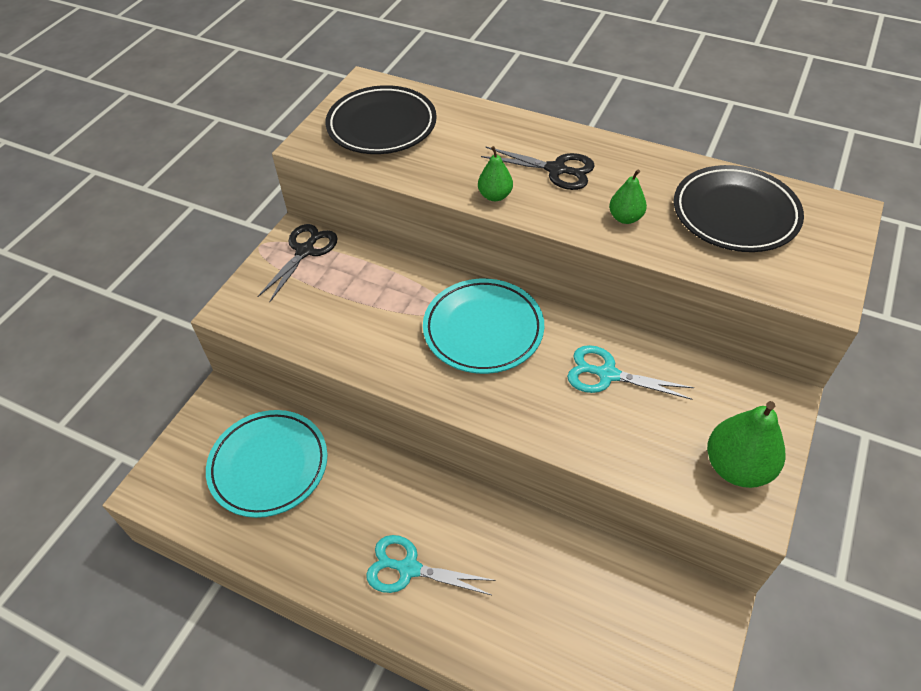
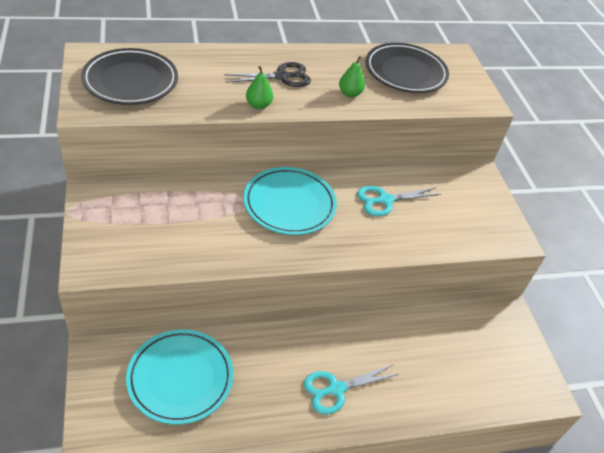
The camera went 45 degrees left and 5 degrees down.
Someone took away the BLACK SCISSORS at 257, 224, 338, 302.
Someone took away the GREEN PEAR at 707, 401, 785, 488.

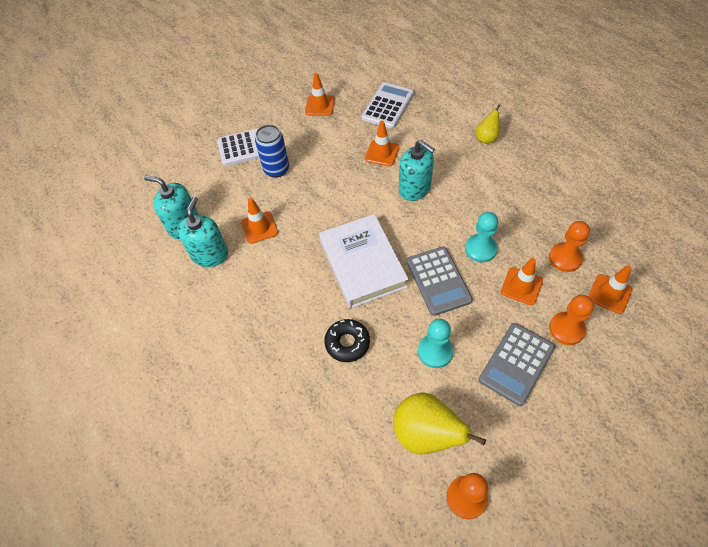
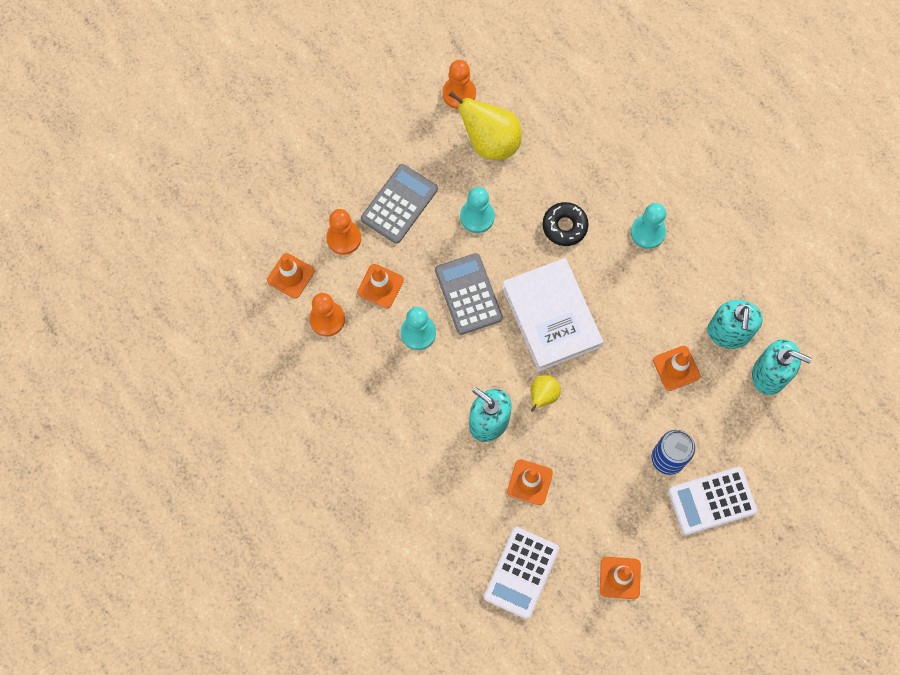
The camera went 175 degrees right and 15 degrees up.
Someone carried the YELLOW PEAR from 476, 104, 501, 144 to 531, 375, 561, 412.
Someone put down the TURQUOISE PAWN at 631, 203, 666, 249.

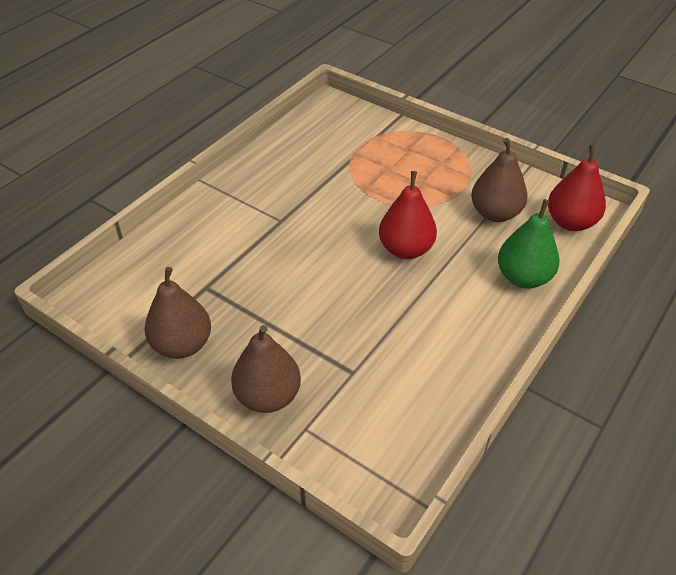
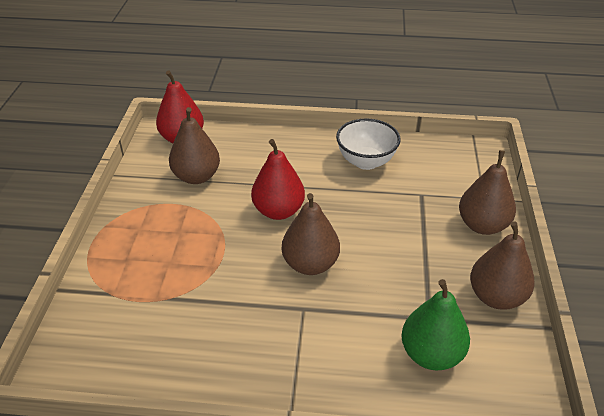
The camera went 120 degrees left and 5 degrees down.
Someone carried the GREEN PEAR from 498, 199, 560, 289 to 401, 279, 470, 370.
Someone put down the WHITE BOWL at 336, 118, 401, 170.
Someone put down the BROWN PEAR at 282, 193, 340, 275.

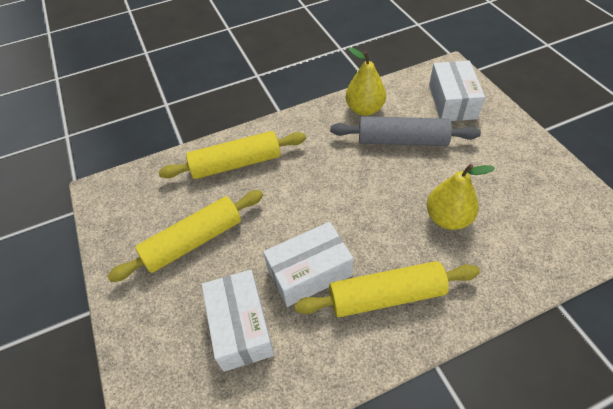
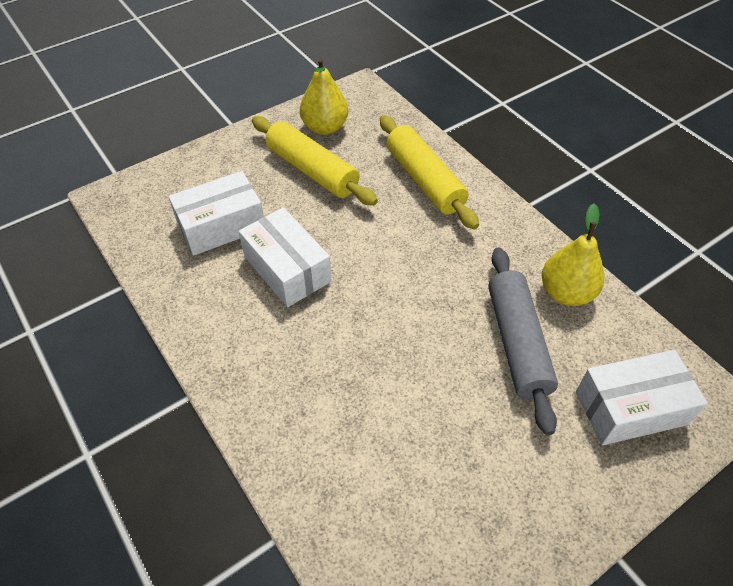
The camera went 75 degrees right and 0 degrees up.
Someone carried the YELLOW PEAR from 427, 164, 495, 230 to 300, 58, 348, 135.
Someone took away the YELLOW ROLLING PIN at 294, 261, 480, 317.

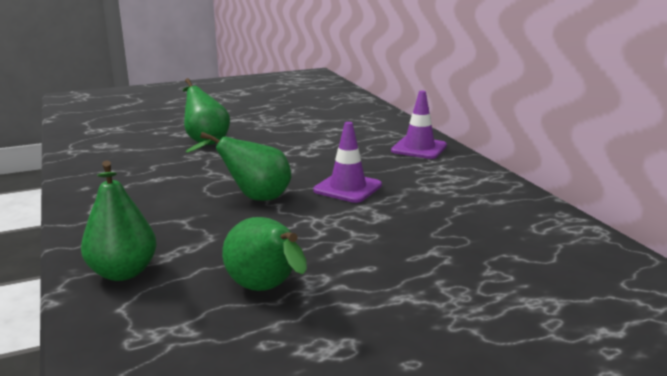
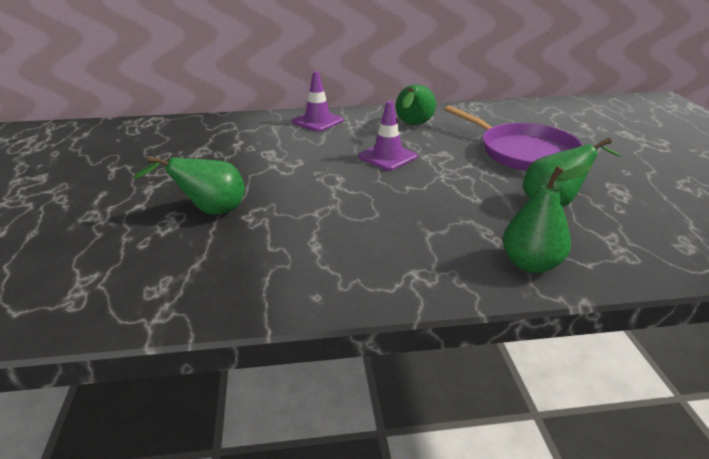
The camera went 75 degrees left and 10 degrees up.
Someone carried the GREEN PEAR from 185, 132, 291, 201 to 396, 84, 436, 125.
Someone put down the PURPLE PAN at 444, 106, 583, 171.

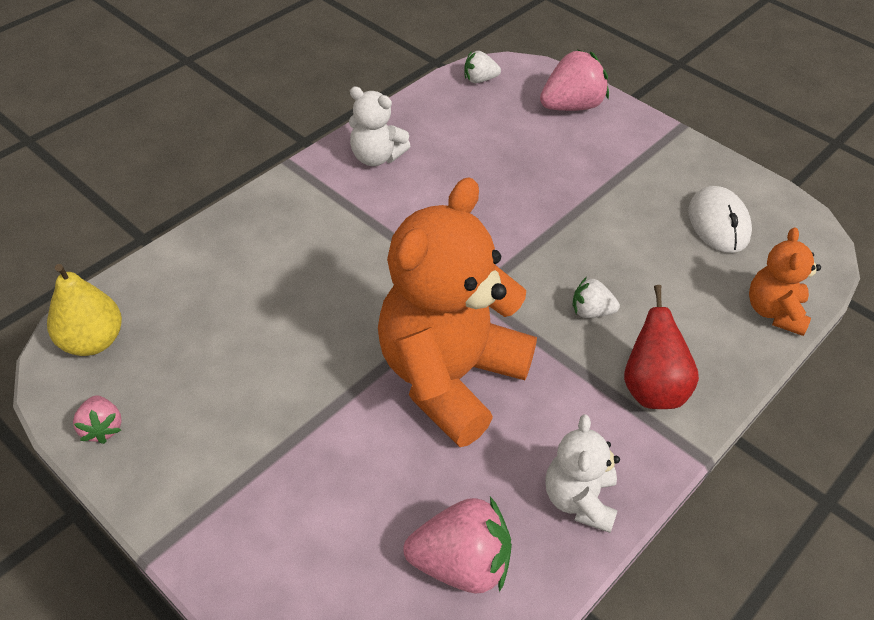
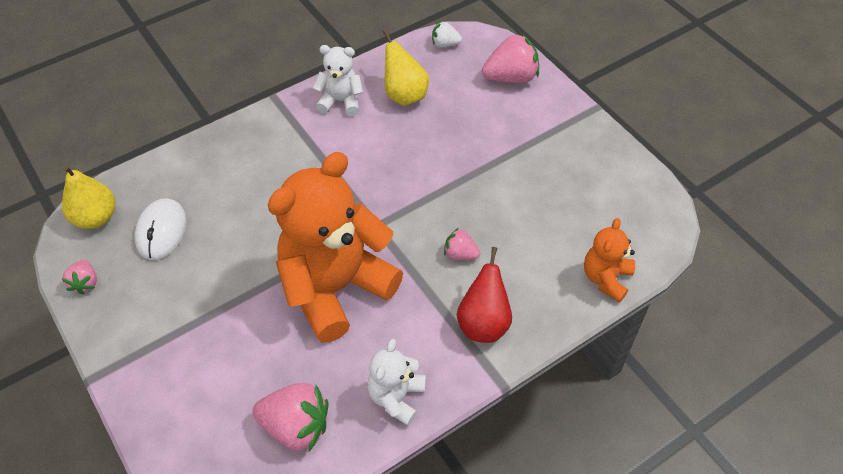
The camera went 15 degrees right and 5 degrees up.
Someone rotated the WHITE TEDDY BEAR at 349, 86, 410, 166 by 150 degrees clockwise.
Someone carried the WHITE MOUSE from 688, 186, 752, 253 to 135, 198, 187, 260.
Someone repainted the WHITE STRAWBERRY at 573, 277, 620, 318, which became the PINK STRAWBERRY at 444, 228, 480, 260.
Someone put down the YELLOW PEAR at 383, 29, 429, 106.

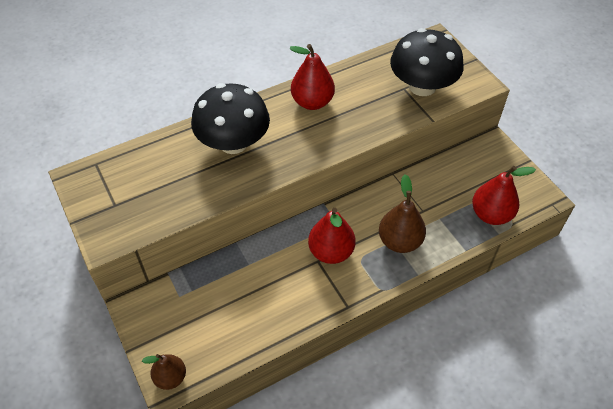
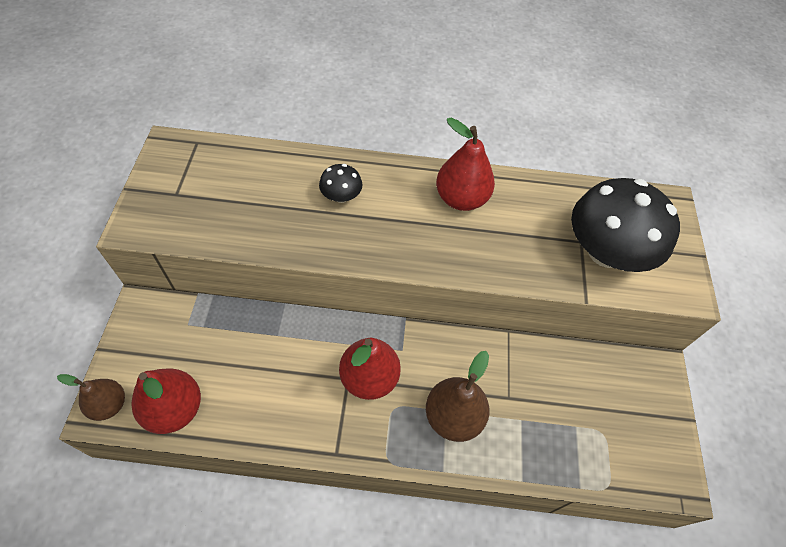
The camera went 30 degrees right and 5 degrees up.
Someone scaled the BLACK MUSHROOM at 191, 83, 270, 154 by 0.45.
Someone carried the RED PEAR from 472, 166, 536, 225 to 131, 368, 201, 434.

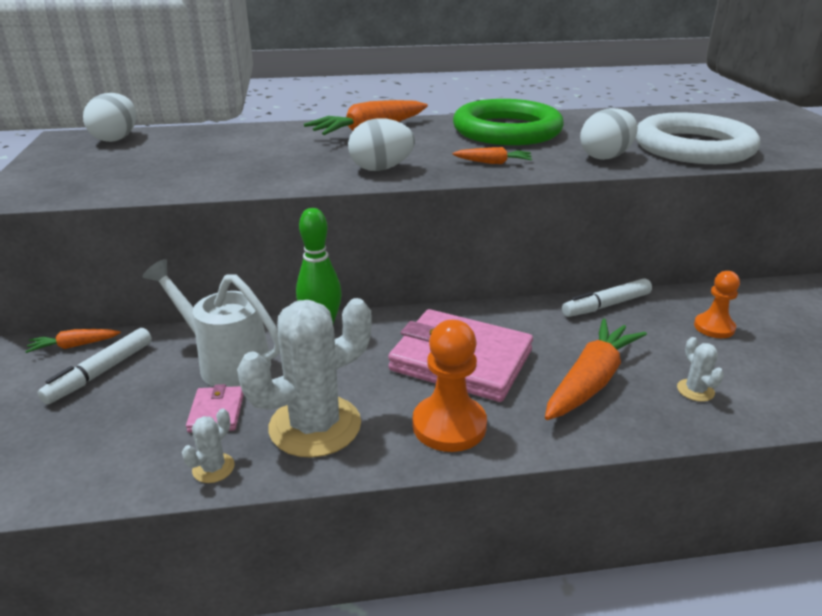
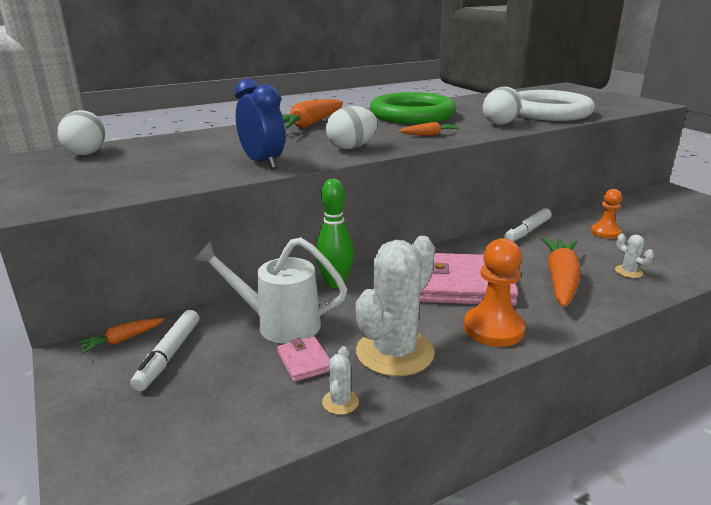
The camera went 20 degrees left and 5 degrees down.
Someone put down the BLUE CLOCK at 234, 78, 285, 169.

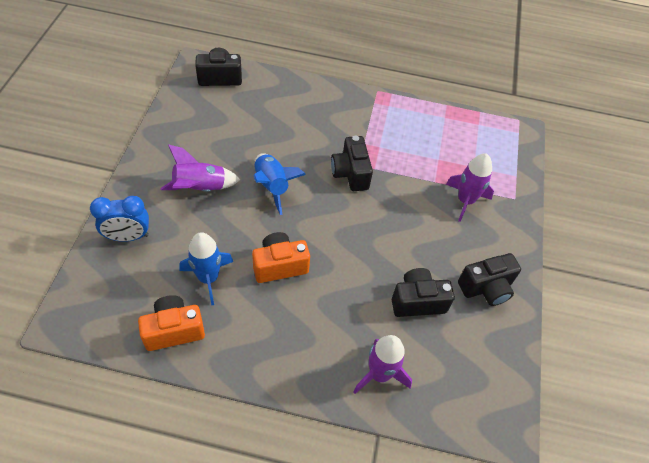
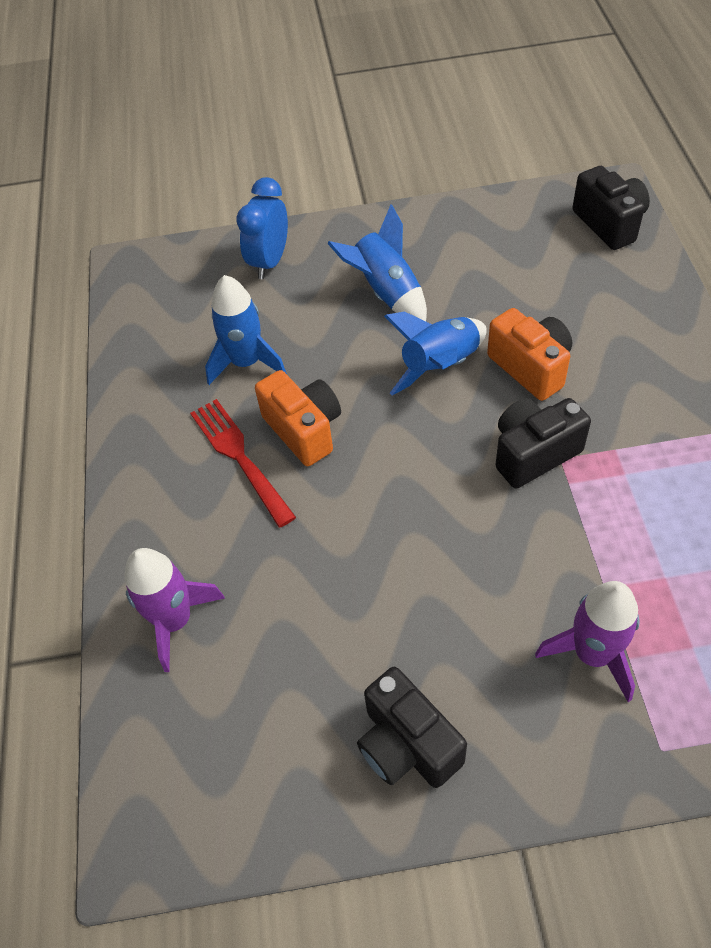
The camera went 80 degrees right and 0 degrees up.
Someone repainted the PURPLE ROCKET at 160, 144, 240, 192, which became the BLUE ROCKET at 327, 204, 427, 321.
Someone rotated the BLUE CLOCK at 90, 196, 149, 242 by 45 degrees clockwise.
Someone took away the BLACK CAMERA at 392, 268, 455, 317.
Someone carried the ORANGE CAMERA from 138, 295, 205, 351 to 487, 308, 572, 401.
Someone put down the RED FORK at 190, 399, 296, 527.

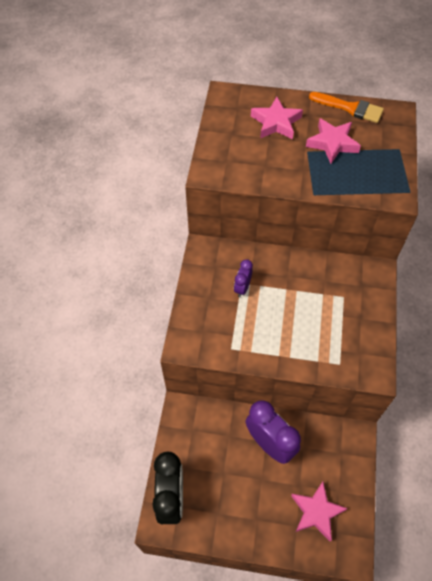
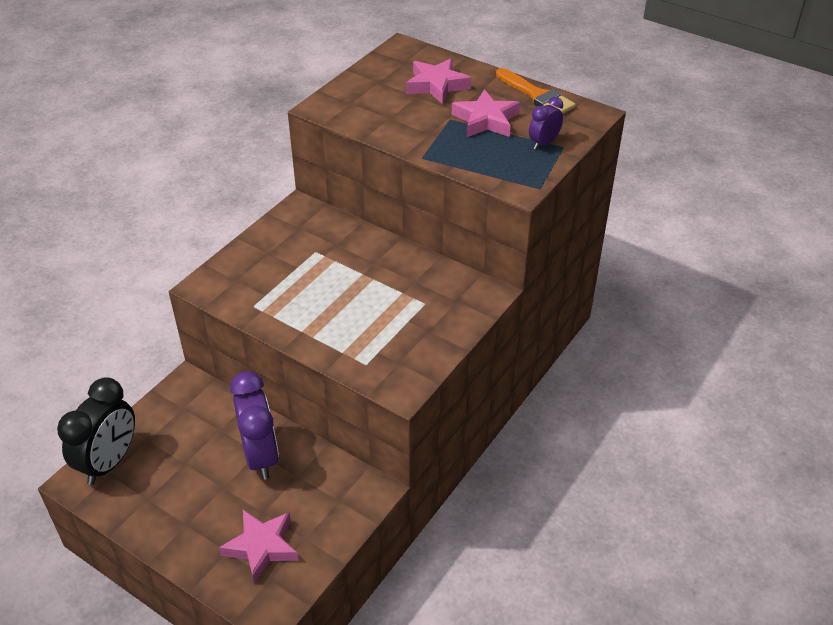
The camera went 25 degrees right and 15 degrees down.
Someone carried the PURPLE CLOCK from 234, 259, 253, 297 to 529, 97, 563, 149.

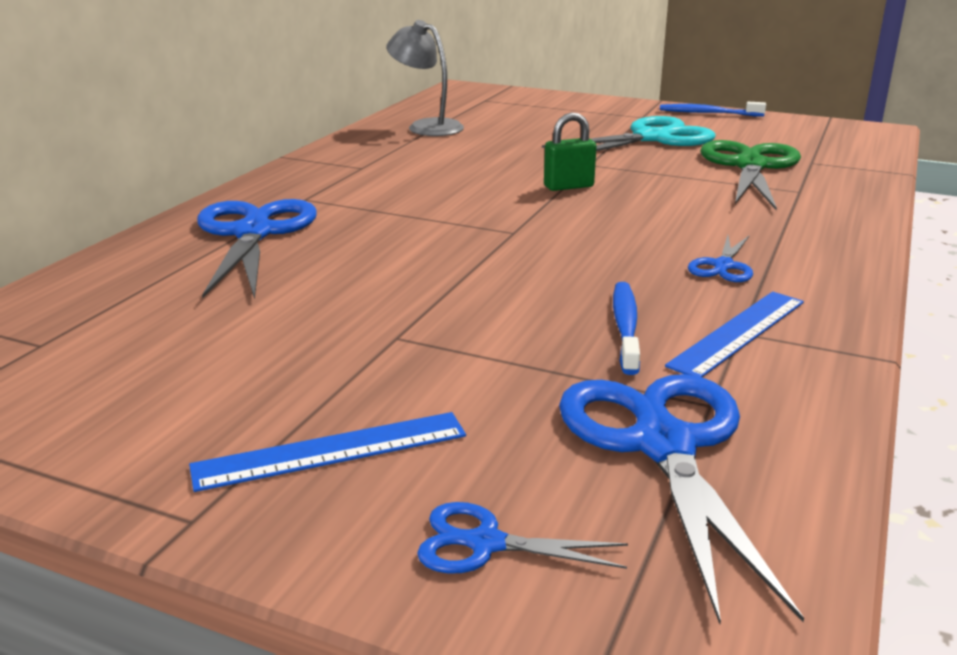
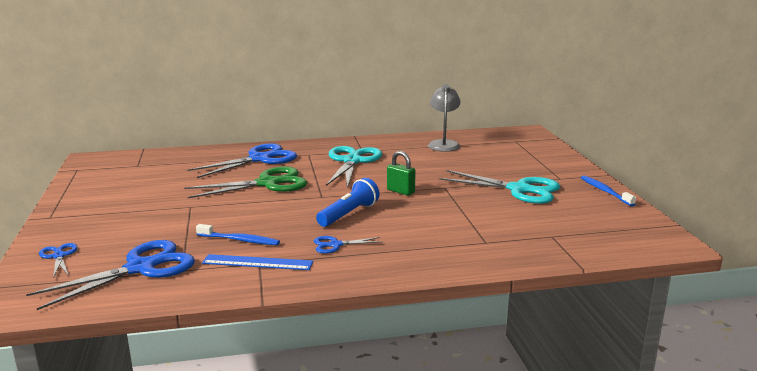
The camera went 55 degrees right and 5 degrees down.
Someone carried the GREEN SCISSORS from 700, 140, 801, 211 to 184, 167, 307, 198.
Someone rotated the BLUE TOOTHBRUSH at 613, 282, 640, 375 by 45 degrees clockwise.
Someone took away the BLUE RULER at 189, 412, 466, 492.
Someone put down the TURQUOISE SCISSORS at 326, 146, 382, 189.
Someone put down the BLUE FLASHLIGHT at 316, 178, 380, 227.

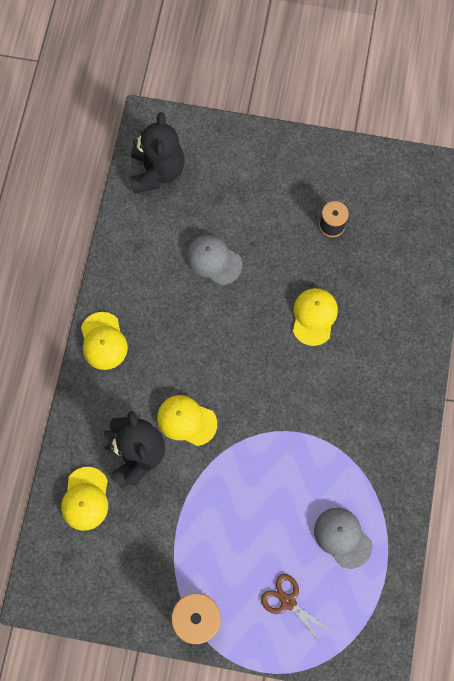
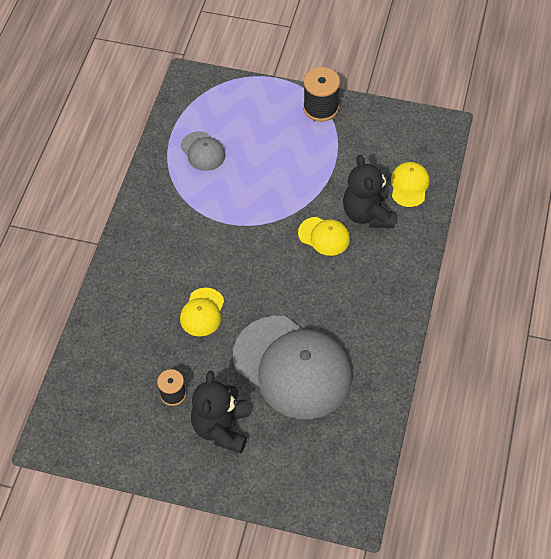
The camera went 175 degrees left and 15 degrees down.
Someone carried the BLACK TEDDY BEAR from 130, 112, 185, 194 to 191, 371, 249, 453.
Someone scaled the GREY CAP at 187, 235, 242, 285 by 2.21.
Someone took away the YELLOW CAP at 81, 312, 128, 370.
Someone took away the BROWN SCISSORS at 261, 574, 334, 646.

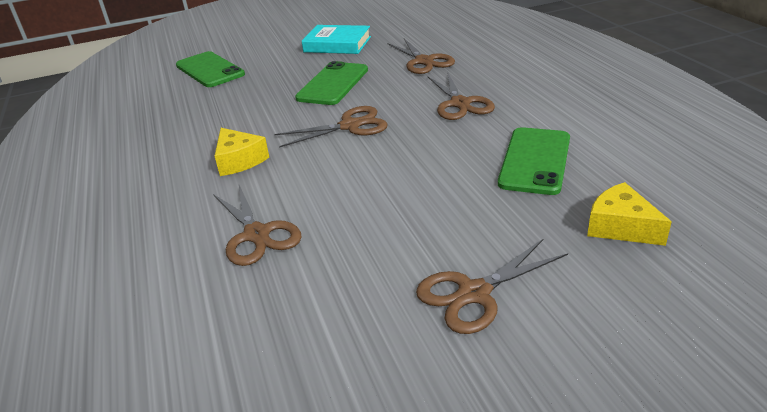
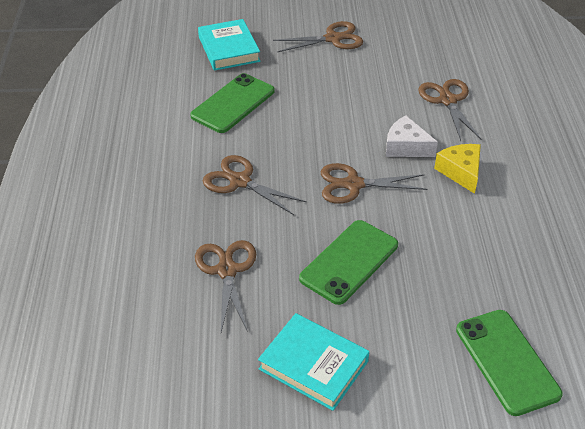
The camera went 165 degrees left and 10 degrees up.
Someone rotated the BROWN SCISSORS at 428, 72, 495, 120 by 60 degrees counterclockwise.
Someone swapped the YELLOW CHEESE at 587, 182, 672, 246 for the TURQUOISE BOOK at 198, 19, 260, 71.
Someone put down the WHITE CHEESE at 386, 115, 438, 157.

